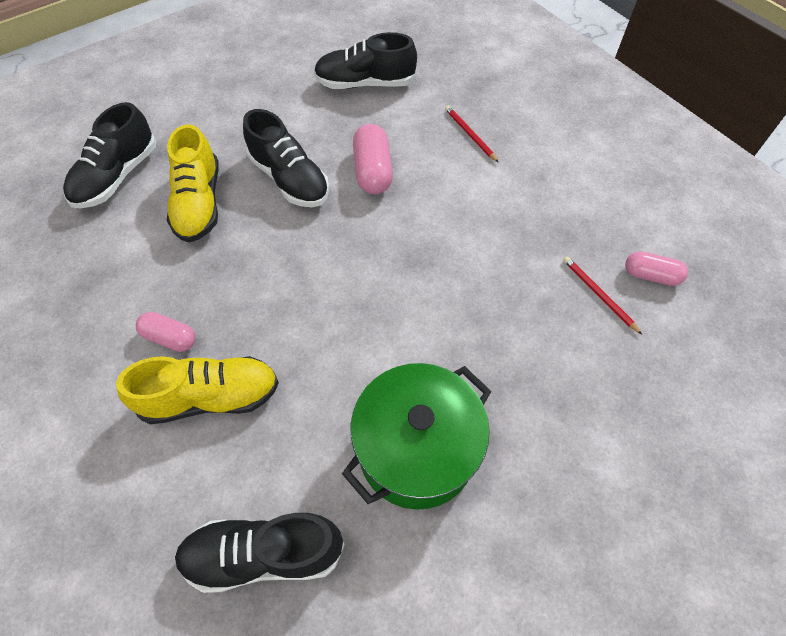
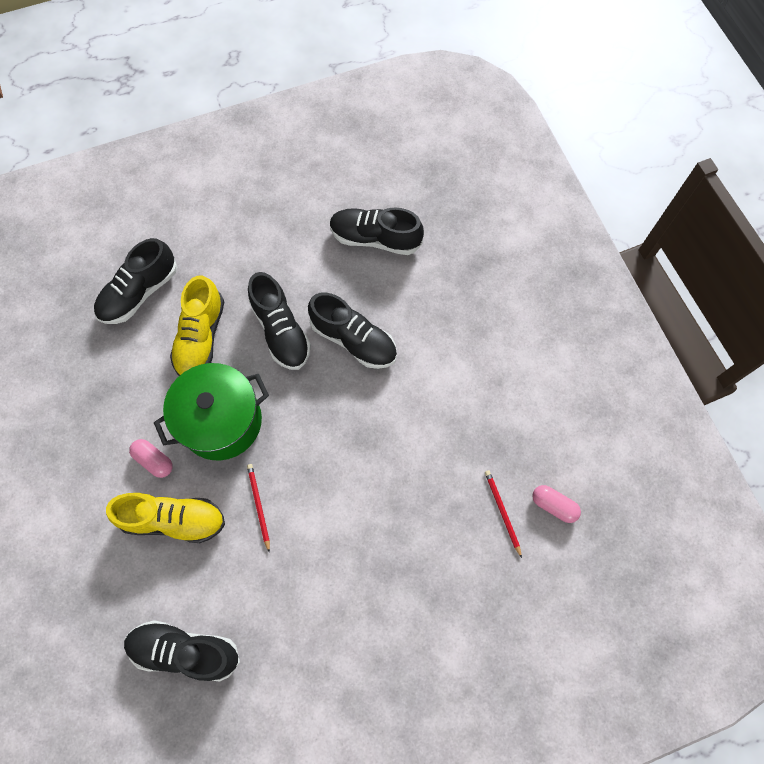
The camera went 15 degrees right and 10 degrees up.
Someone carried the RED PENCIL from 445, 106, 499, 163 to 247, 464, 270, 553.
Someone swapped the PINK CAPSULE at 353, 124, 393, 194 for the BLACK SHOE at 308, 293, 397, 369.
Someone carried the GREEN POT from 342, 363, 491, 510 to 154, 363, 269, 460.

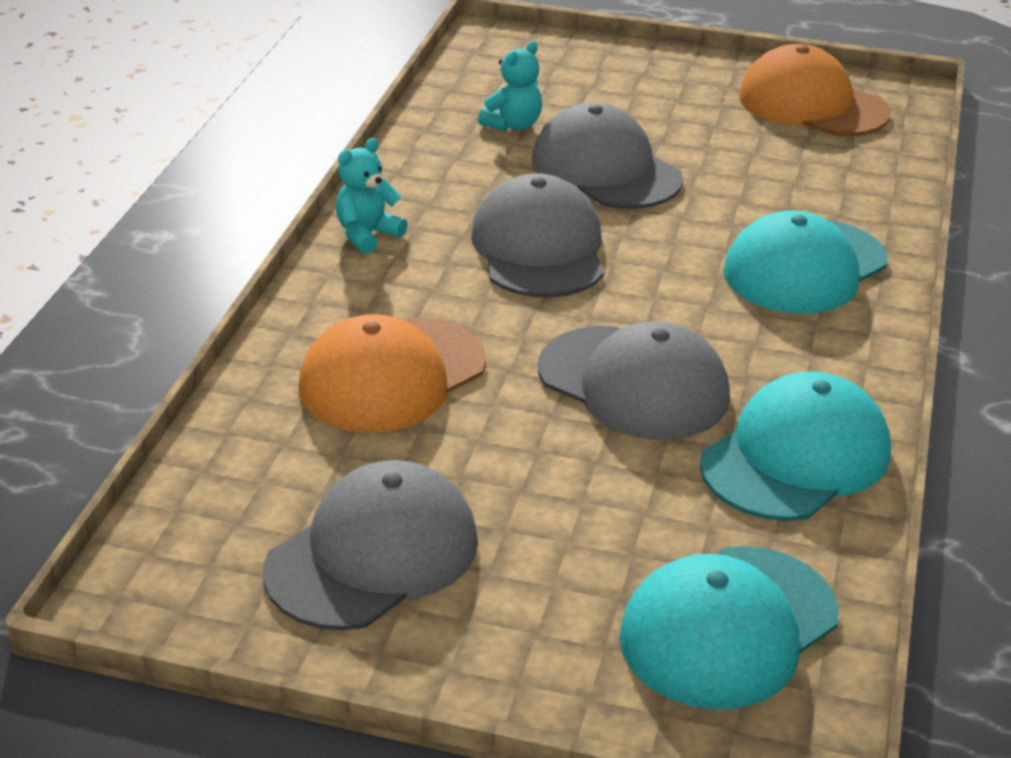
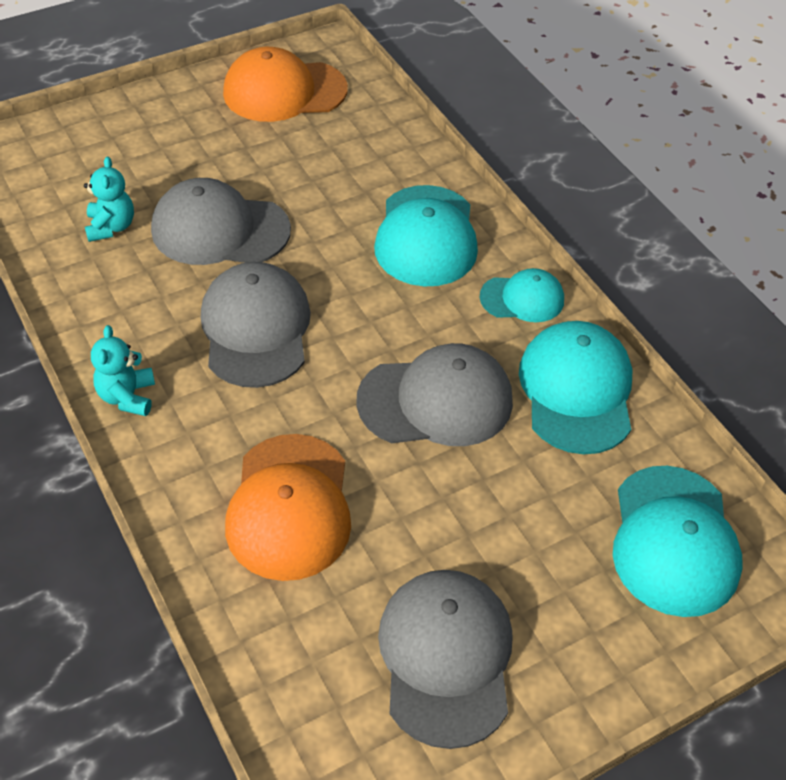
The camera went 45 degrees left and 15 degrees up.
Someone rotated the GREY CAP at 471, 173, 604, 298 by 45 degrees clockwise.
Someone put down the TURQUOISE CAP at 480, 268, 564, 322.

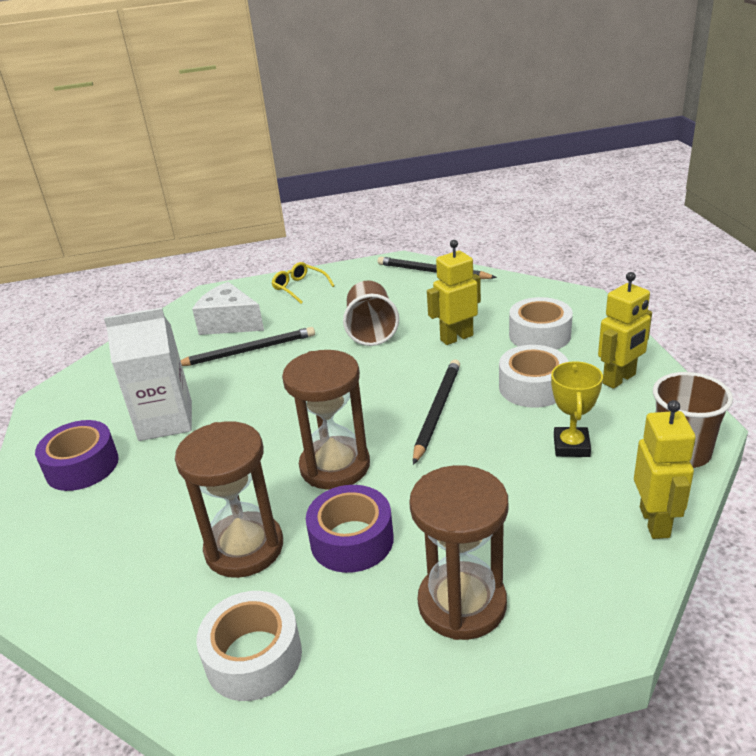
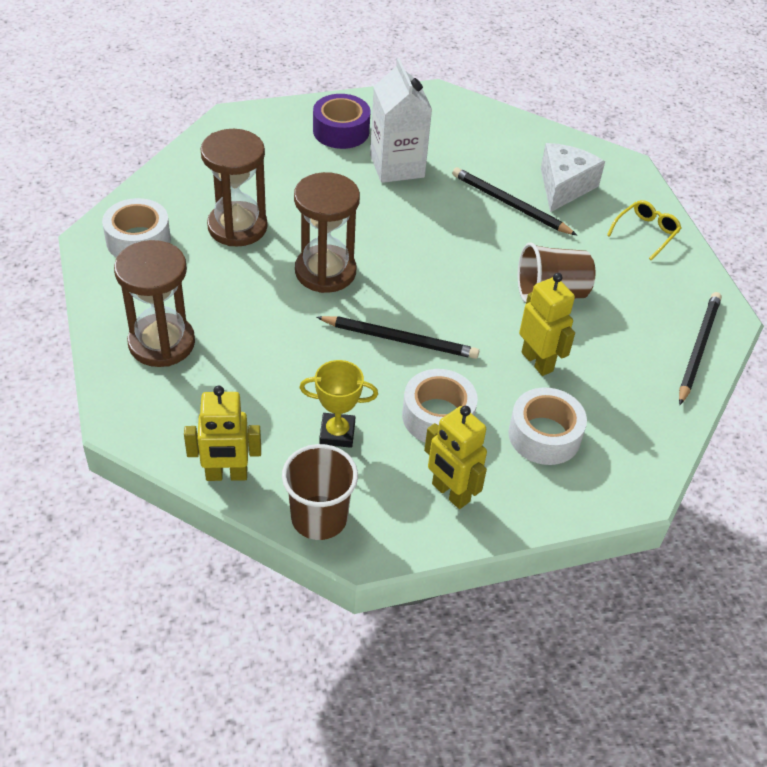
The camera went 80 degrees right and 15 degrees up.
Someone rotated the BLACK PENCIL at 181, 327, 315, 366 by 150 degrees clockwise.
Someone took away the PURPLE TAPE at 306, 485, 394, 573.

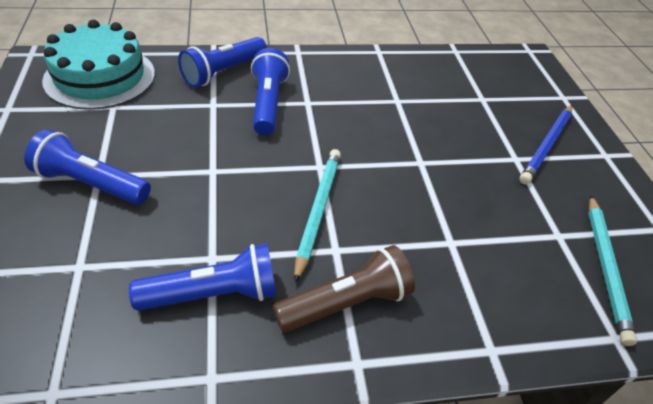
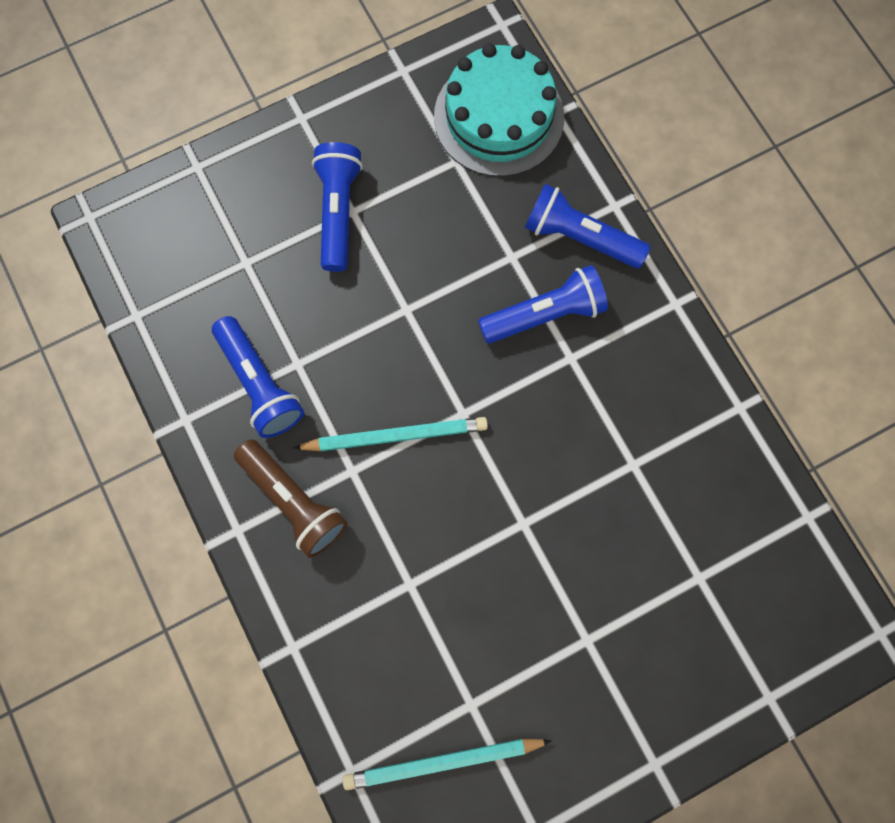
The camera went 75 degrees right and 30 degrees up.
Someone took away the BLUE PENCIL at 519, 105, 573, 185.

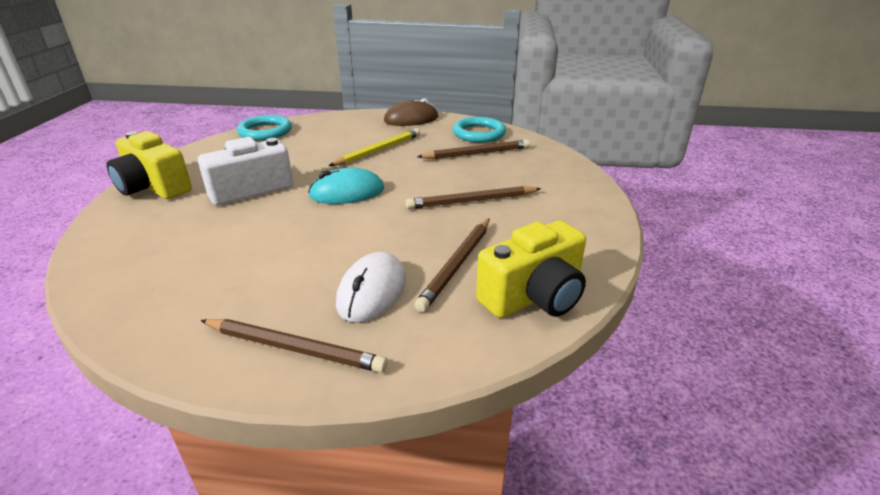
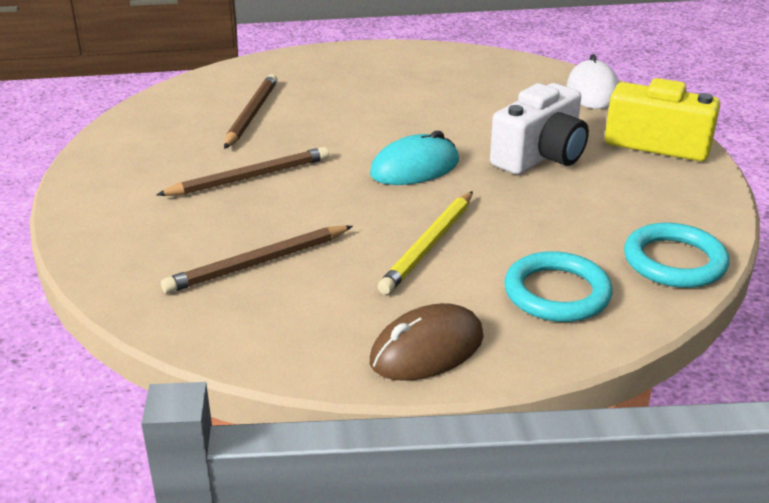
The camera went 165 degrees right and 0 degrees up.
Someone carried the TURQUOISE RING from 453, 117, 506, 143 to 504, 251, 613, 322.
Someone took away the YELLOW CAMERA at 476, 220, 586, 318.
Someone carried the WHITE MOUSE from 336, 252, 406, 323 to 567, 54, 619, 109.
Someone took away the BROWN PENCIL at 200, 319, 387, 373.

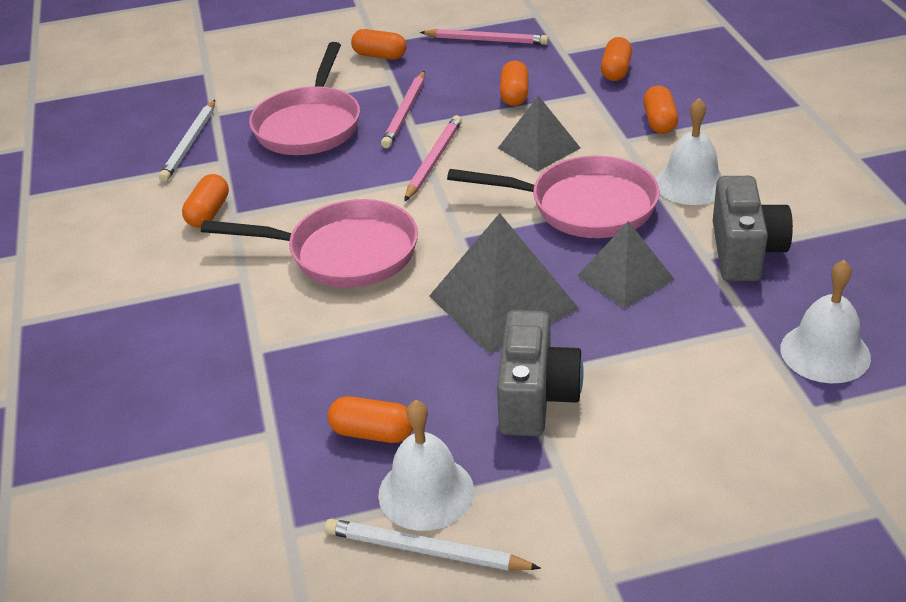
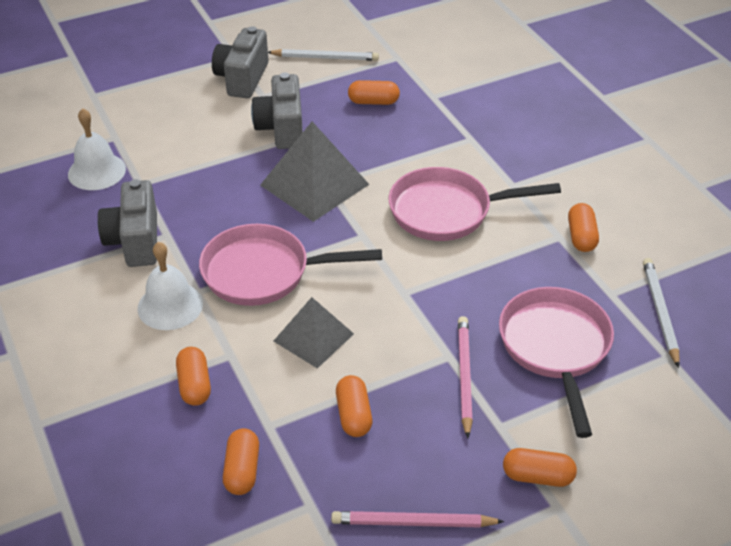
The camera went 165 degrees right and 5 degrees up.
Someone took away the PINK PENCIL at 404, 115, 462, 201.
Someone took away the GREY PYRAMID at 577, 221, 675, 309.
Someone took away the WHITE BELL at 378, 400, 474, 531.
Someone put down the GREY CAMERA at 212, 26, 268, 98.

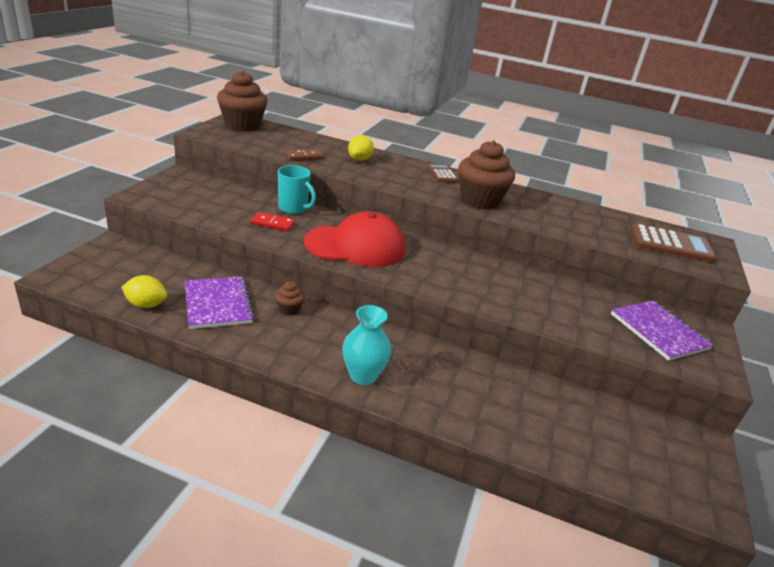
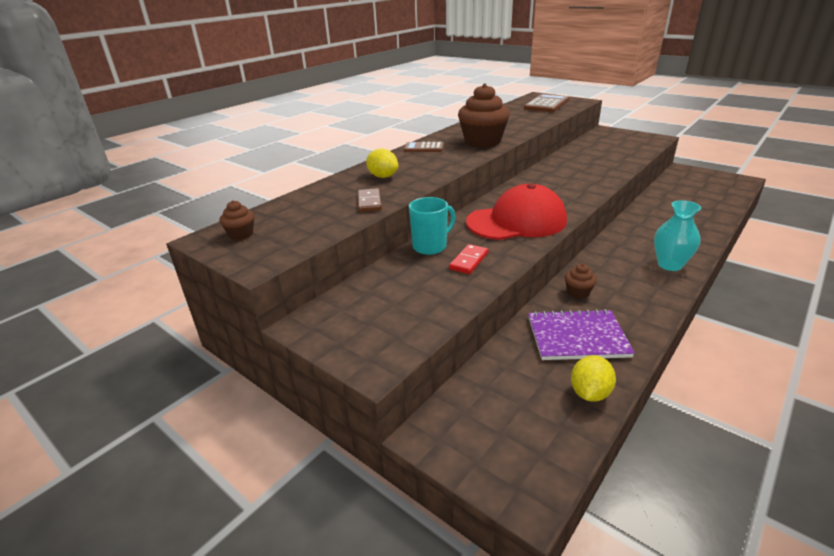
The camera went 65 degrees left and 0 degrees up.
Someone scaled the BROWN CUPCAKE at 217, 71, 268, 132 by 0.46.
Someone rotated the RED CAP at 304, 211, 405, 267 by 60 degrees clockwise.
Someone took away the PURPLE NOTEBOOK at 611, 301, 713, 361.

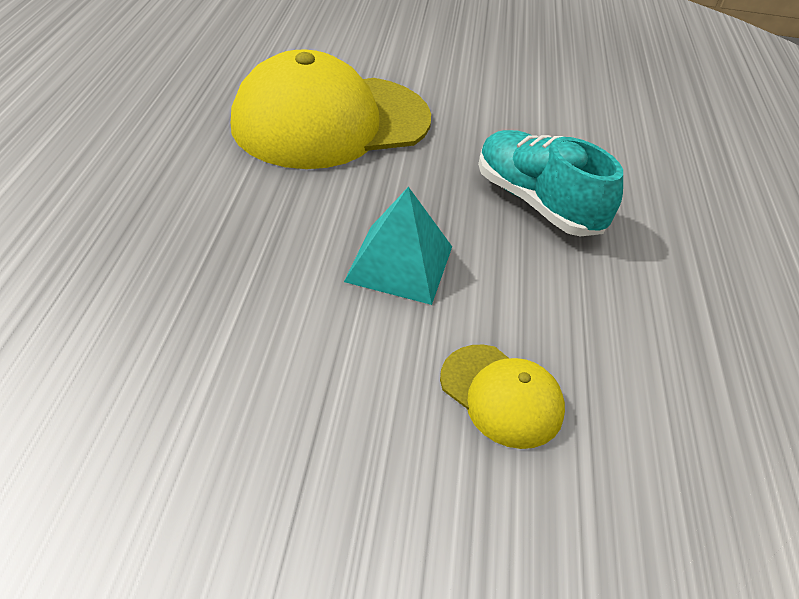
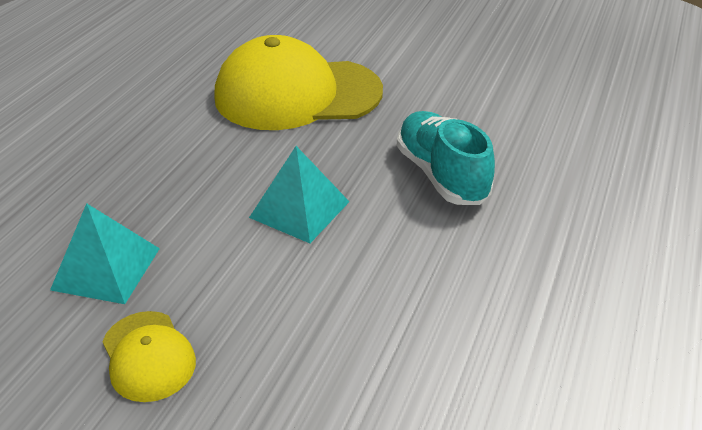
The camera went 20 degrees right and 5 degrees down.
Someone carried the YELLOW CAP from 440, 345, 565, 449 to 102, 311, 196, 402.
Someone put down the TURQUOISE PYRAMID at 50, 203, 160, 304.

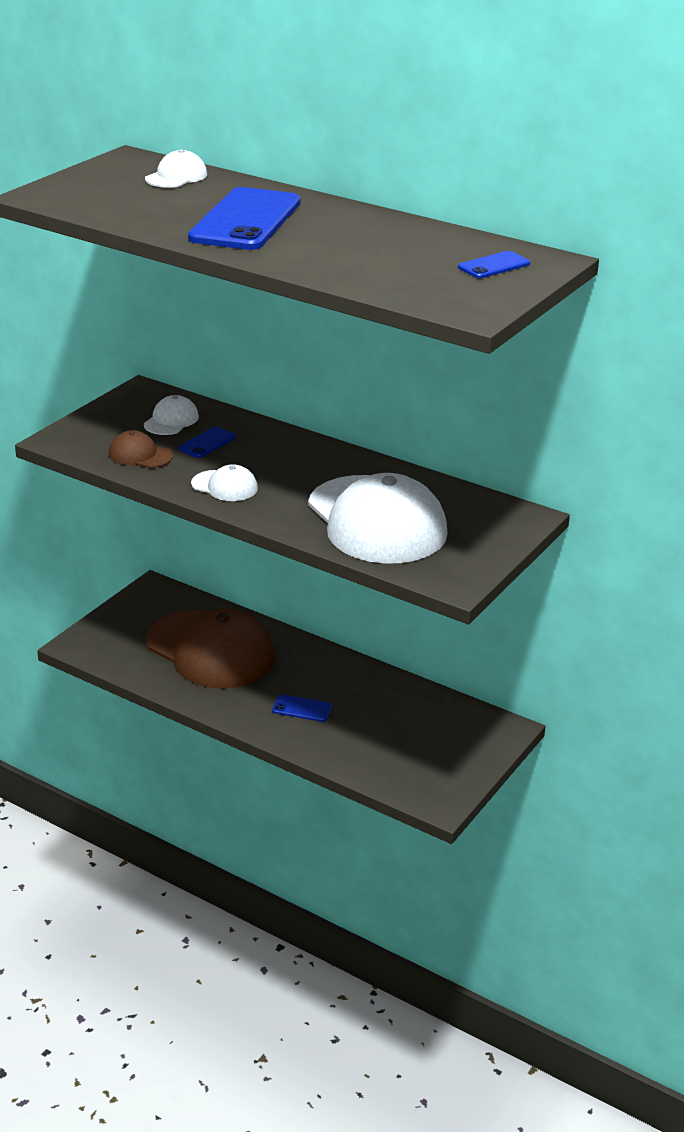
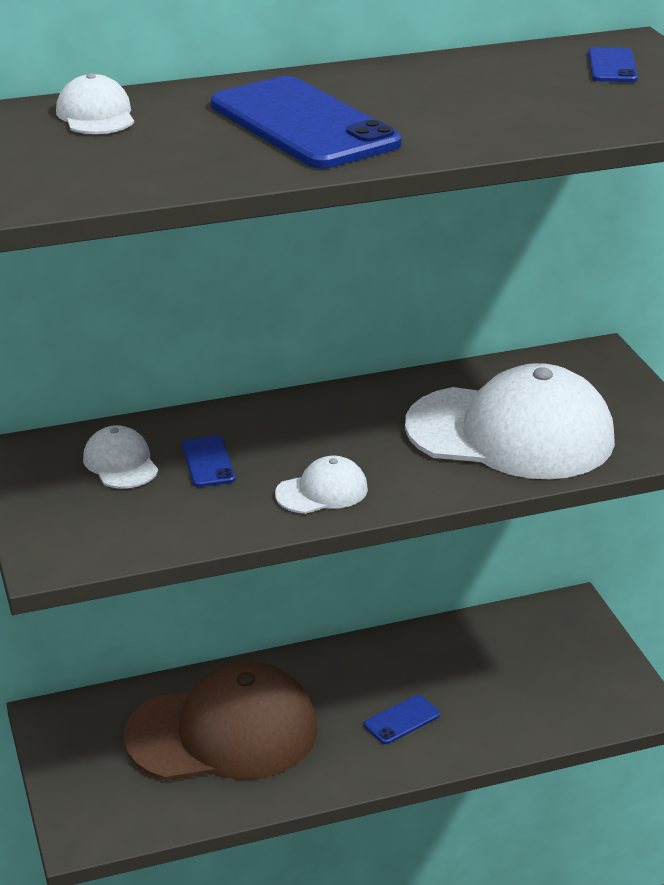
The camera went 50 degrees left and 0 degrees up.
Someone took away the BROWN CAP at 109, 430, 173, 468.

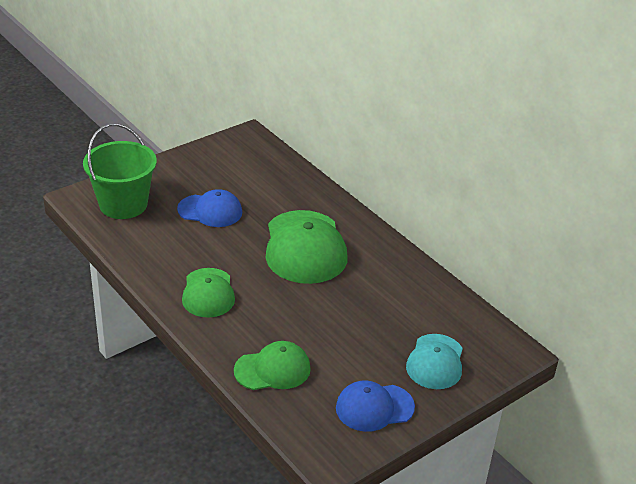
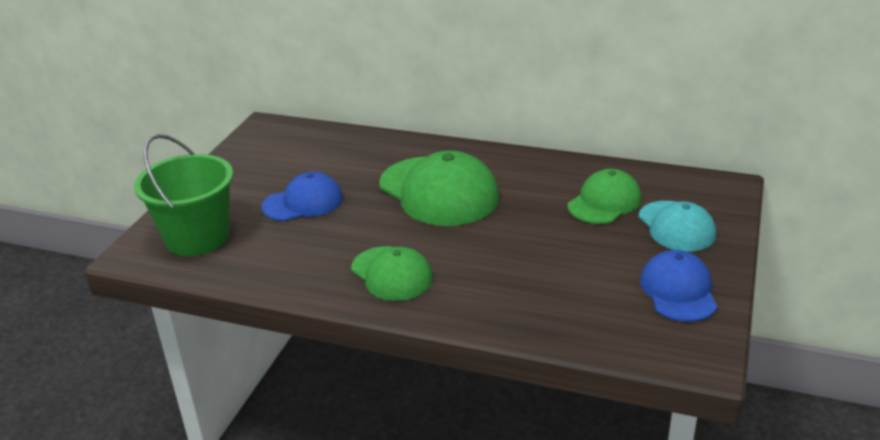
The camera went 30 degrees left and 5 degrees down.
Someone carried the GREEN CAP from 234, 341, 311, 390 to 568, 169, 642, 224.
Someone rotated the BLUE CAP at 336, 380, 415, 432 by 135 degrees clockwise.

